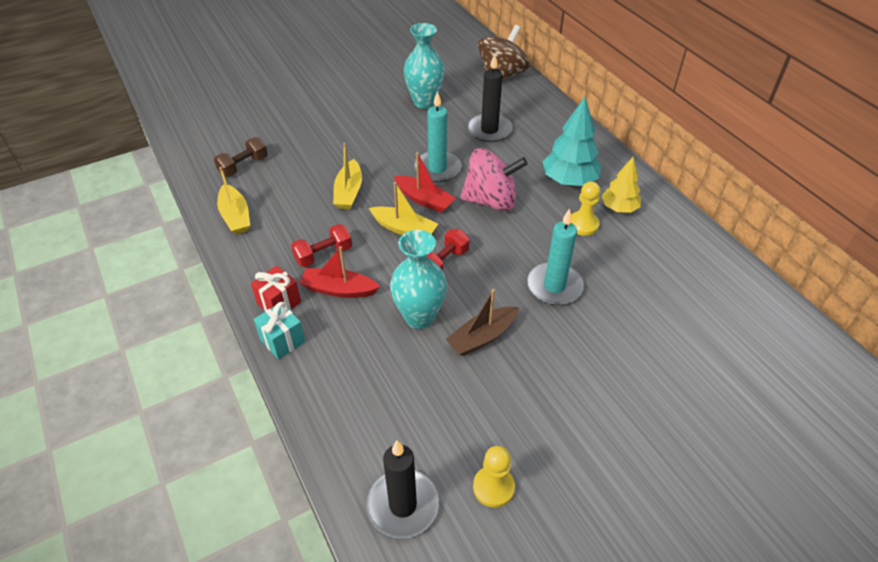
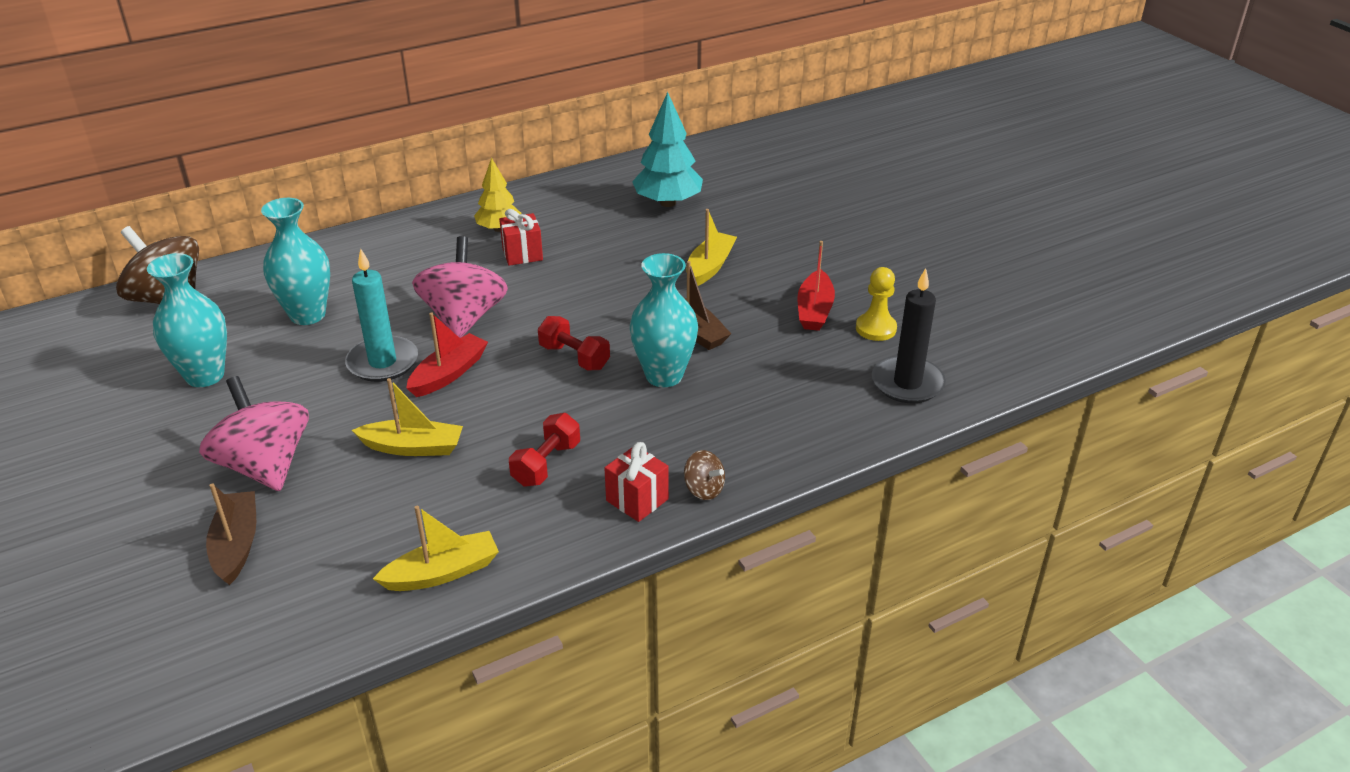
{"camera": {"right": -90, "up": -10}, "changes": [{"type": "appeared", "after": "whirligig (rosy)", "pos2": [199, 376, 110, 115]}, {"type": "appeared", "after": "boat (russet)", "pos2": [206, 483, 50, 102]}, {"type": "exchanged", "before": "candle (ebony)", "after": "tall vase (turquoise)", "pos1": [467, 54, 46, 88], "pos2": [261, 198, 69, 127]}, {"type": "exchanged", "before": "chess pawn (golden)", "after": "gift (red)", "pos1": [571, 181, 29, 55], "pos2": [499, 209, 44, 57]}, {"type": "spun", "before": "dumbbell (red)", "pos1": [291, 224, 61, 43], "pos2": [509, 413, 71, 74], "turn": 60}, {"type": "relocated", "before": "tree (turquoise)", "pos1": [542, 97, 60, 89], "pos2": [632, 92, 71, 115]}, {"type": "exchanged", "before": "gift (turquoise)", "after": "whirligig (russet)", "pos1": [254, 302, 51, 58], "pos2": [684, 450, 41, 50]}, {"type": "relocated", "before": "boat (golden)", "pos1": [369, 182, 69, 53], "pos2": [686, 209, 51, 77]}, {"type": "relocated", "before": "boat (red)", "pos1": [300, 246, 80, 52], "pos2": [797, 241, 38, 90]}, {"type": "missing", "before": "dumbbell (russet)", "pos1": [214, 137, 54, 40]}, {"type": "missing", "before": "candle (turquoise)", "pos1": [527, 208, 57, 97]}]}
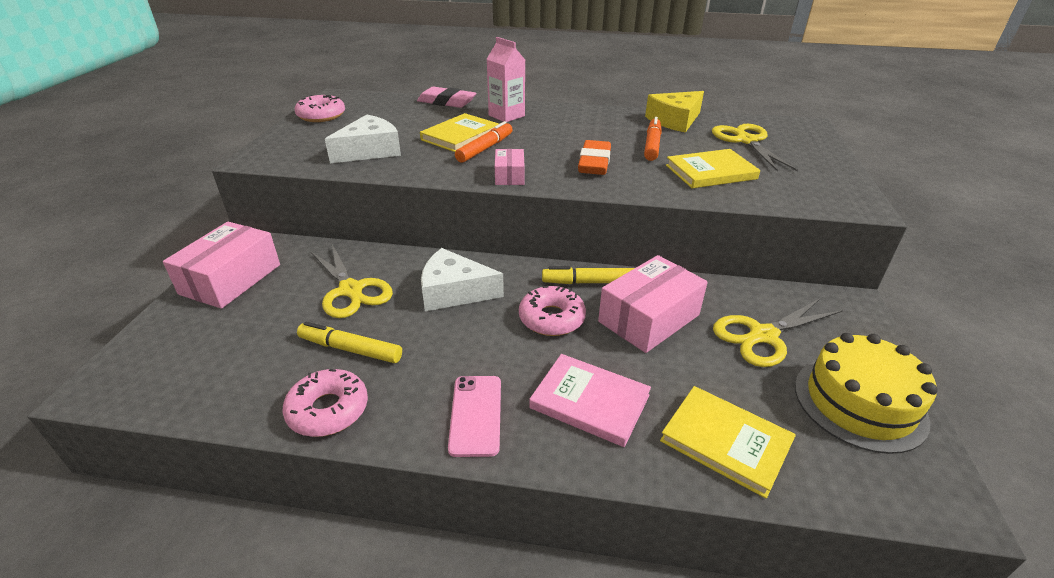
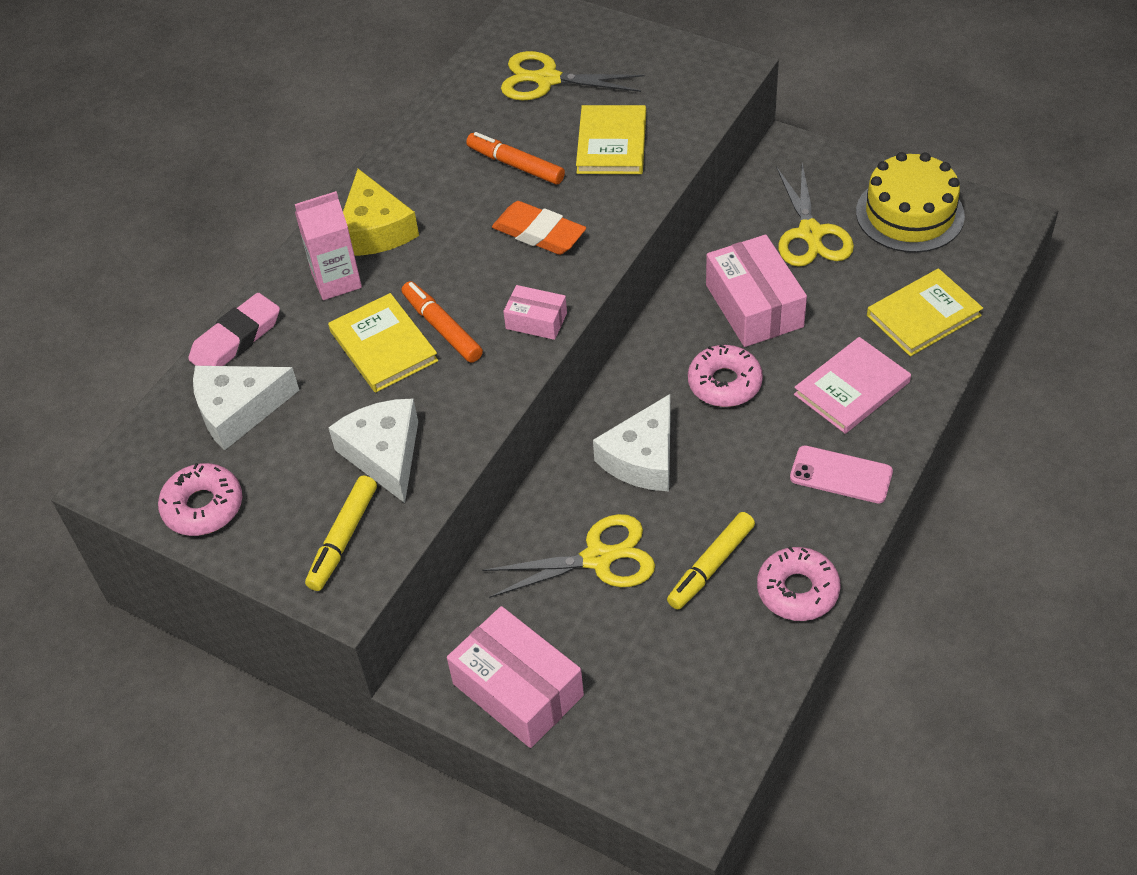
{"camera": {"right": -65, "up": 15}, "changes": [{"type": "appeared", "after": "cheese (snow-white)", "pos2": [193, 366, 106, 84]}, {"type": "relocated", "before": "felt pen (golden)", "pos1": [542, 266, 93, 18], "pos2": [305, 475, 72, 116]}, {"type": "relocated", "before": "cheese (golden)", "pos1": [645, 91, 59, 42], "pos2": [343, 169, 76, 87]}]}
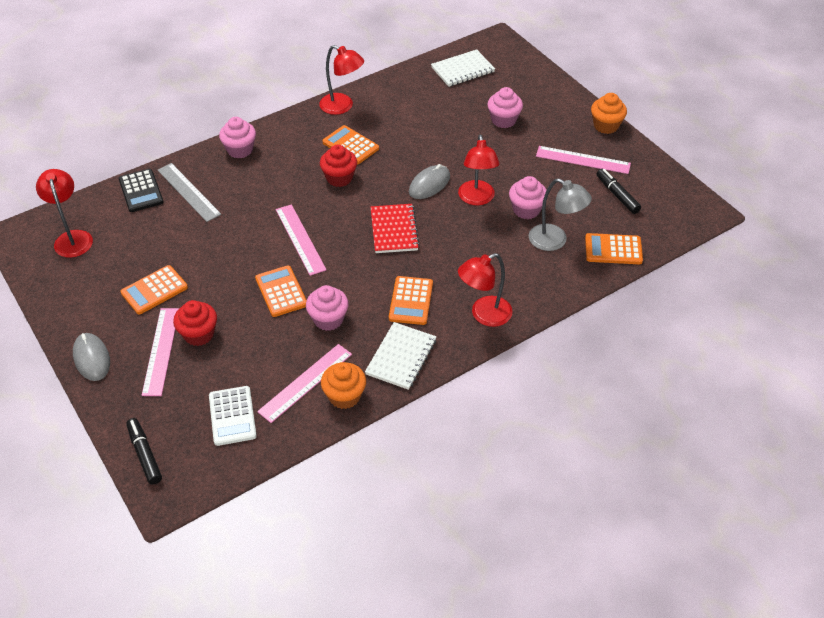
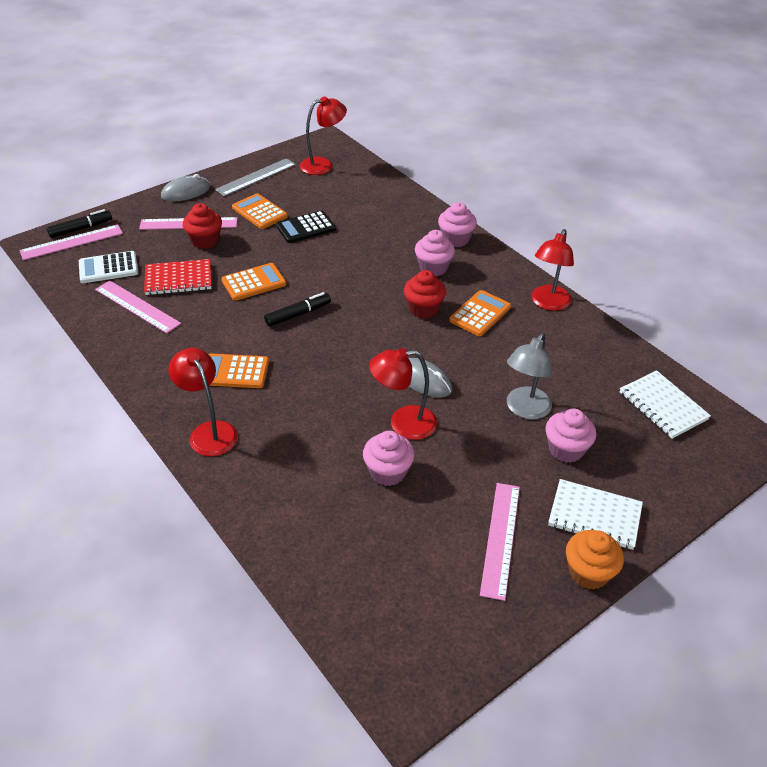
{"camera": {"right": 85, "up": -5}, "changes": [{"type": "relocated", "before": "straightedge (rosy)", "pos1": [276, 204, 51, 72], "pos2": [19, 225, 104, 35]}, {"type": "relocated", "before": "notepad (red)", "pos1": [371, 204, 49, 49], "pos2": [144, 259, 67, 36]}, {"type": "relocated", "before": "straightedge (ash-grey)", "pos1": [158, 163, 63, 59], "pos2": [215, 158, 81, 38]}, {"type": "relocated", "before": "felt pen (ebony)", "pos1": [597, 169, 44, 45], "pos2": [264, 292, 67, 35]}, {"type": "relocated", "before": "calculator (ebony)", "pos1": [119, 169, 45, 43], "pos2": [276, 210, 60, 33]}, {"type": "relocated", "before": "muffin (rosy)", "pos1": [306, 285, 43, 46], "pos2": [415, 230, 40, 46]}, {"type": "relocated", "before": "desk lamp (ash-grey)", "pos1": [529, 178, 63, 73], "pos2": [507, 333, 45, 87]}, {"type": "relocated", "before": "notepad (snow-white)", "pos1": [365, 322, 71, 68], "pos2": [548, 479, 95, 71]}, {"type": "missing", "before": "muffin (orange)", "pos1": [321, 362, 45, 47]}, {"type": "missing", "before": "calculator (orange)", "pos1": [585, 233, 58, 31]}]}
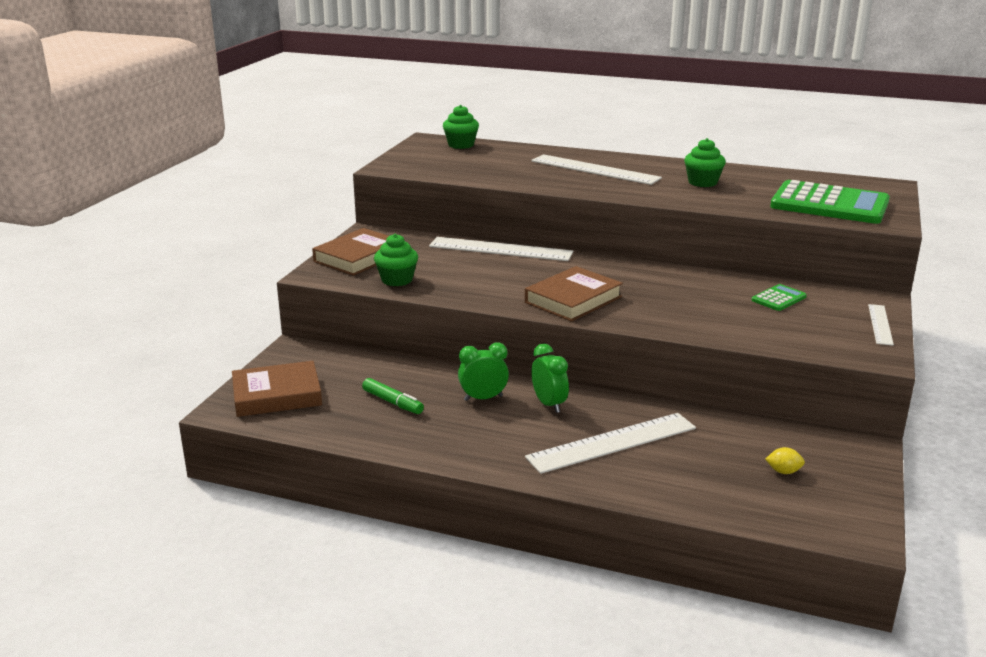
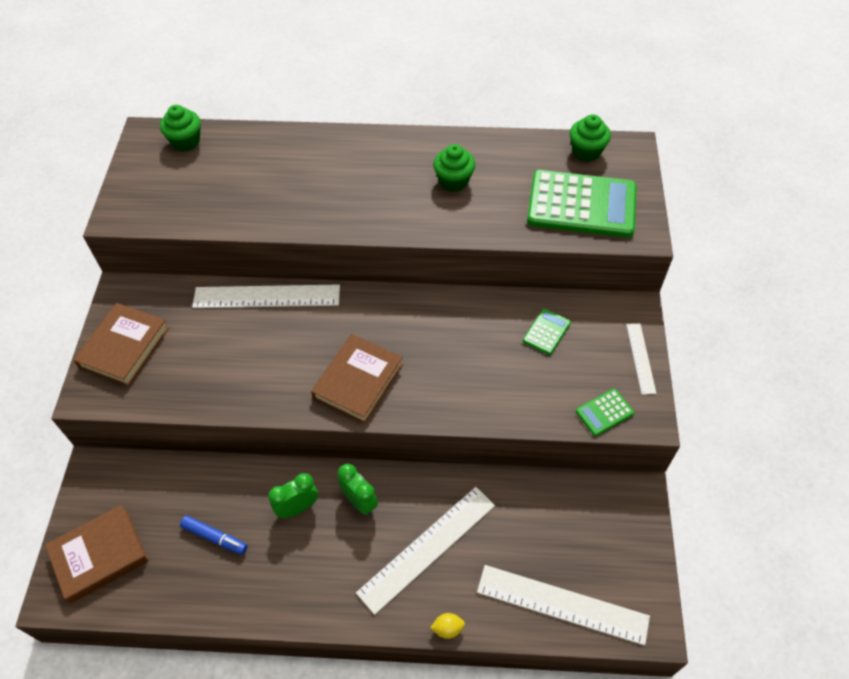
{"camera": {"right": -15, "up": 30}, "changes": [{"type": "colour", "before": "felt pen (leaf-green)", "after": "felt pen (cobalt)", "pos1": [362, 378, 62, 36], "pos2": [180, 516, 68, 39]}, {"type": "relocated", "before": "lemon (golden)", "pos1": [765, 447, 40, 27], "pos2": [430, 613, 35, 26]}, {"type": "relocated", "before": "straightedge (snow-white)", "pos1": [531, 154, 131, 31], "pos2": [477, 565, 173, 81]}, {"type": "relocated", "before": "muffin (leaf-green)", "pos1": [374, 234, 44, 52], "pos2": [570, 114, 41, 48]}, {"type": "appeared", "after": "calculator (leaf-green)", "pos2": [576, 389, 58, 47]}]}
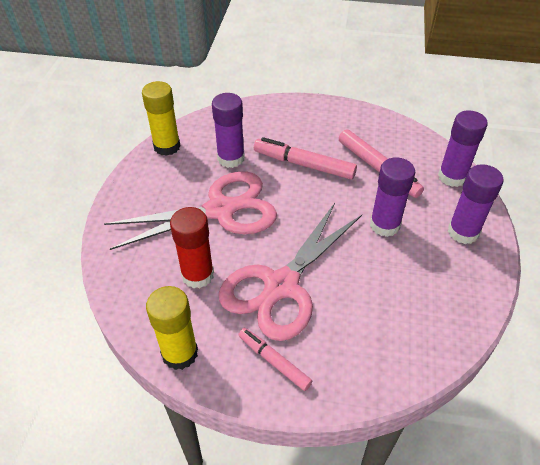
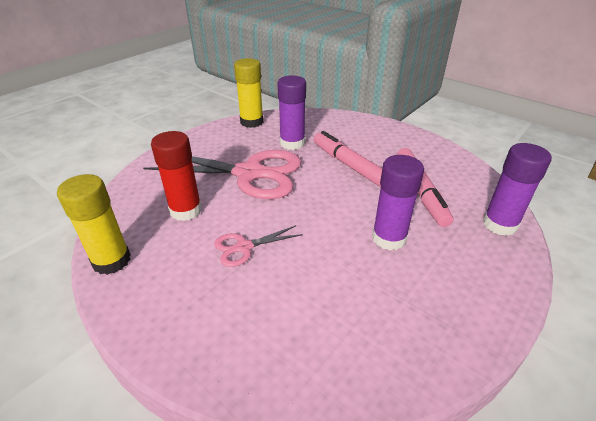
{"camera": {"right": 30, "up": -10}, "changes": [{"type": "size", "before": "scissors (rosy)", "pos1": [219, 203, 143, 138], "pos2": [214, 225, 89, 42], "scale": 0.45}, {"type": "missing", "before": "felt pen (rosy)", "pos1": [238, 328, 74, 63]}, {"type": "missing", "before": "stick of glue (royal purple)", "pos1": [448, 164, 56, 80]}]}
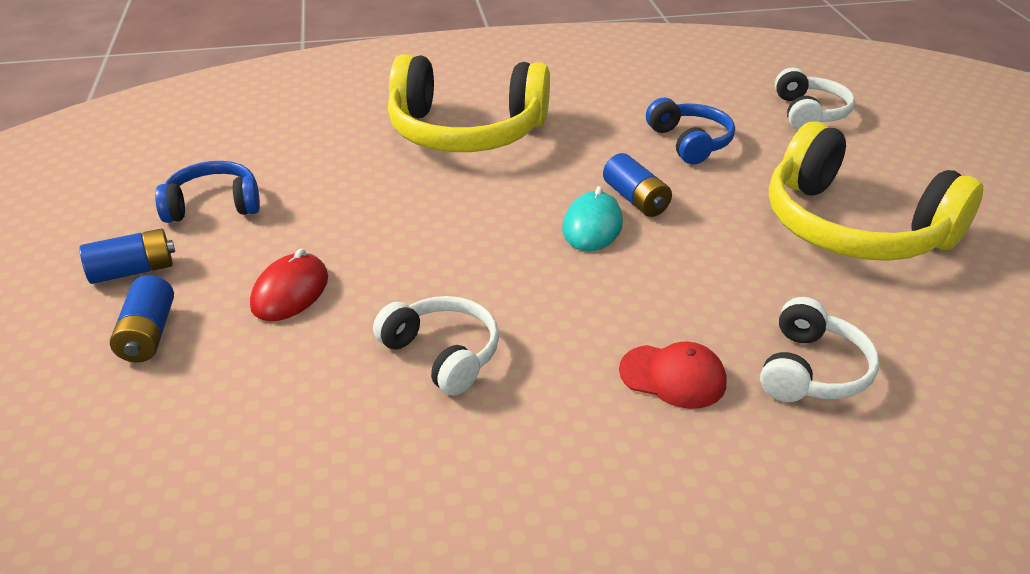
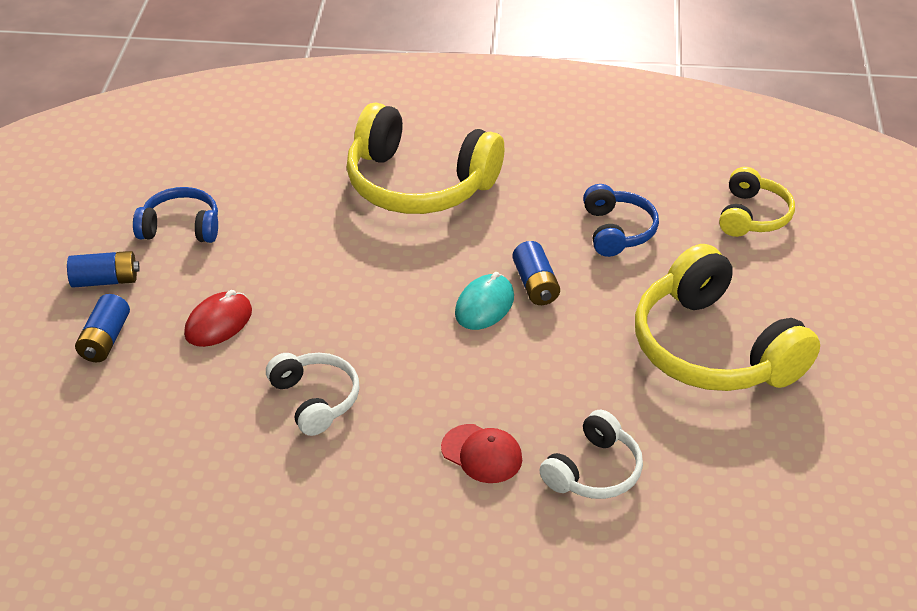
{"camera": {"right": 15, "up": 5}, "changes": [{"type": "colour", "before": "headphones (snow-white)", "after": "headphones (golden)", "pos1": [775, 67, 80, 63], "pos2": [719, 167, 76, 70]}]}
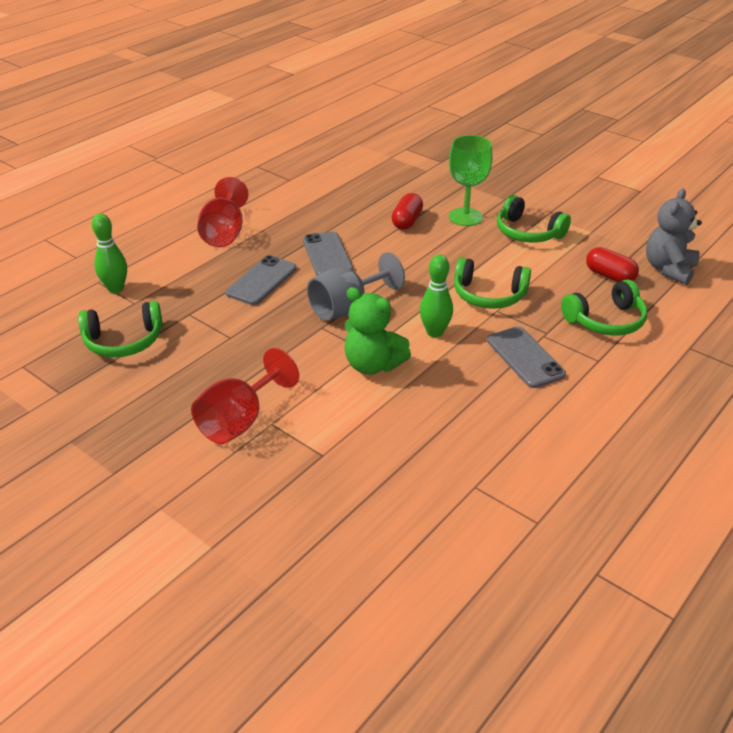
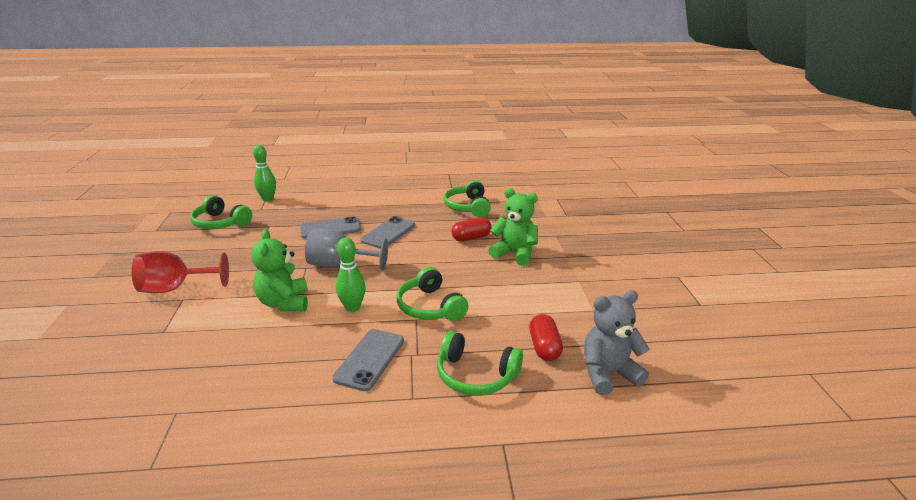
{"camera": {"right": 45, "up": -10}, "changes": [{"type": "relocated", "before": "headphones (leaf-green)", "pos1": [497, 195, 74, 47], "pos2": [444, 180, 47, 37]}, {"type": "exchanged", "before": "goblet (leaf-green)", "after": "stuffed bear (leaf-green)", "pos1": [449, 135, 43, 91], "pos2": [488, 188, 50, 78]}, {"type": "missing", "before": "goblet (red)", "pos1": [197, 177, 51, 70]}]}
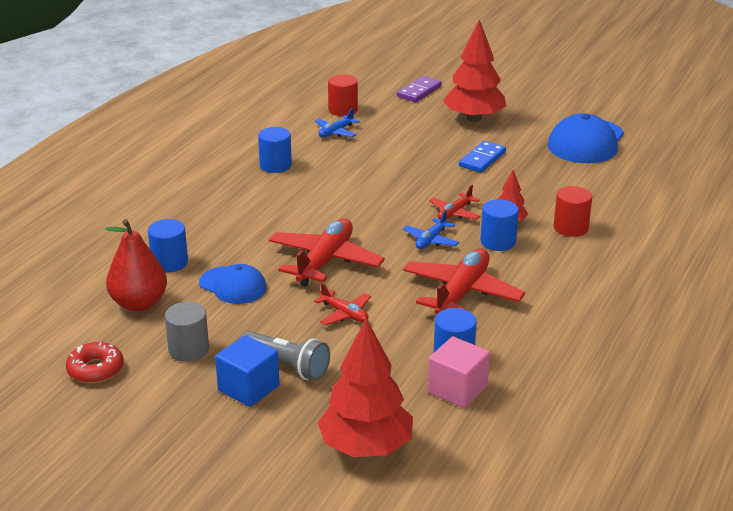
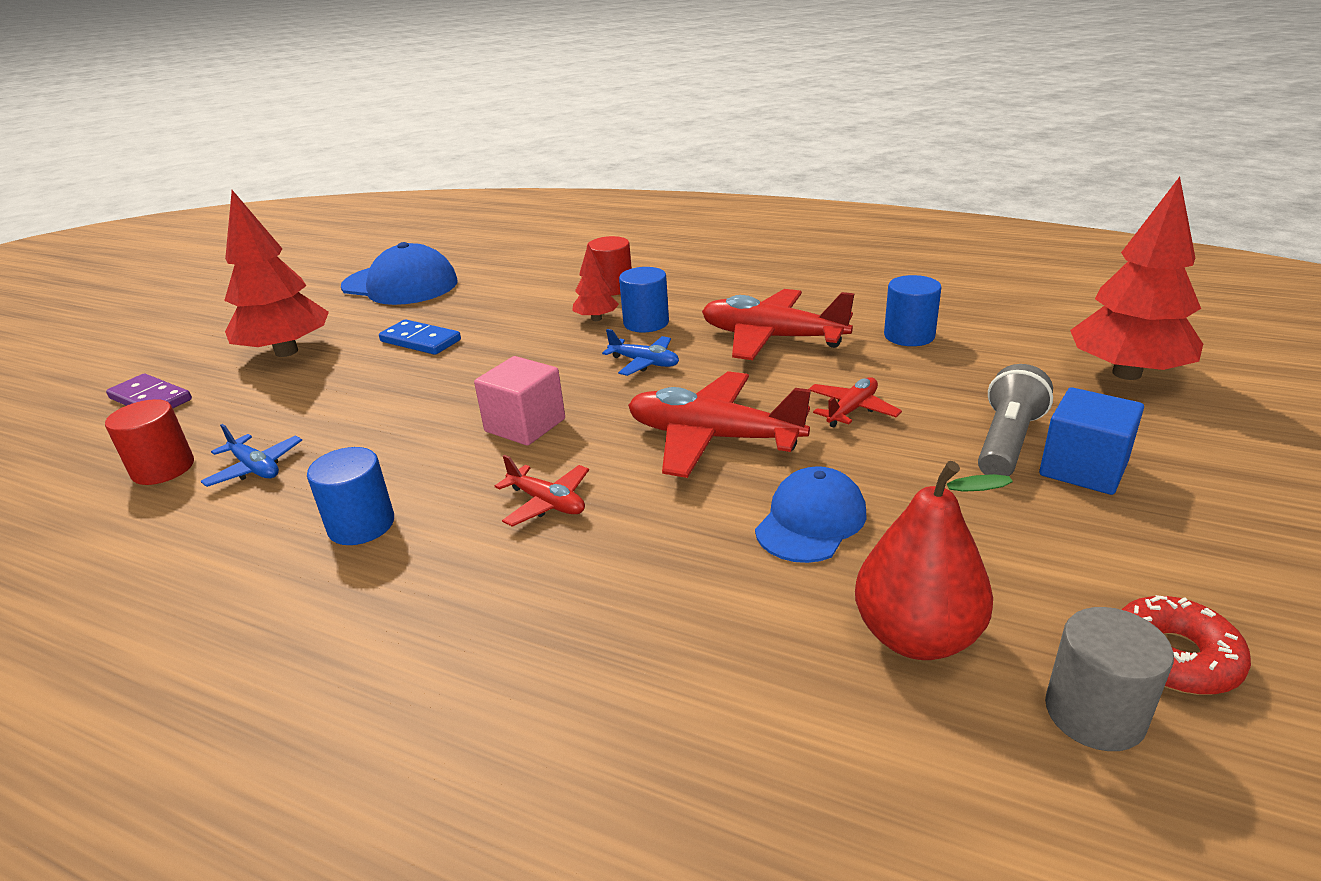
{"camera": {"right": -90, "up": 0}, "changes": [{"type": "relocated", "before": "block (rosy)", "pos1": [428, 336, 62, 72], "pos2": [474, 356, 91, 90]}, {"type": "relocated", "before": "toy plane (red)", "pos1": [429, 185, 52, 35], "pos2": [495, 455, 94, 72]}, {"type": "relocated", "before": "cylinder (ash-grey)", "pos1": [165, 302, 44, 60], "pos2": [1045, 607, 129, 144]}, {"type": "missing", "before": "cylinder (cobalt)", "pos1": [148, 219, 40, 53]}]}
